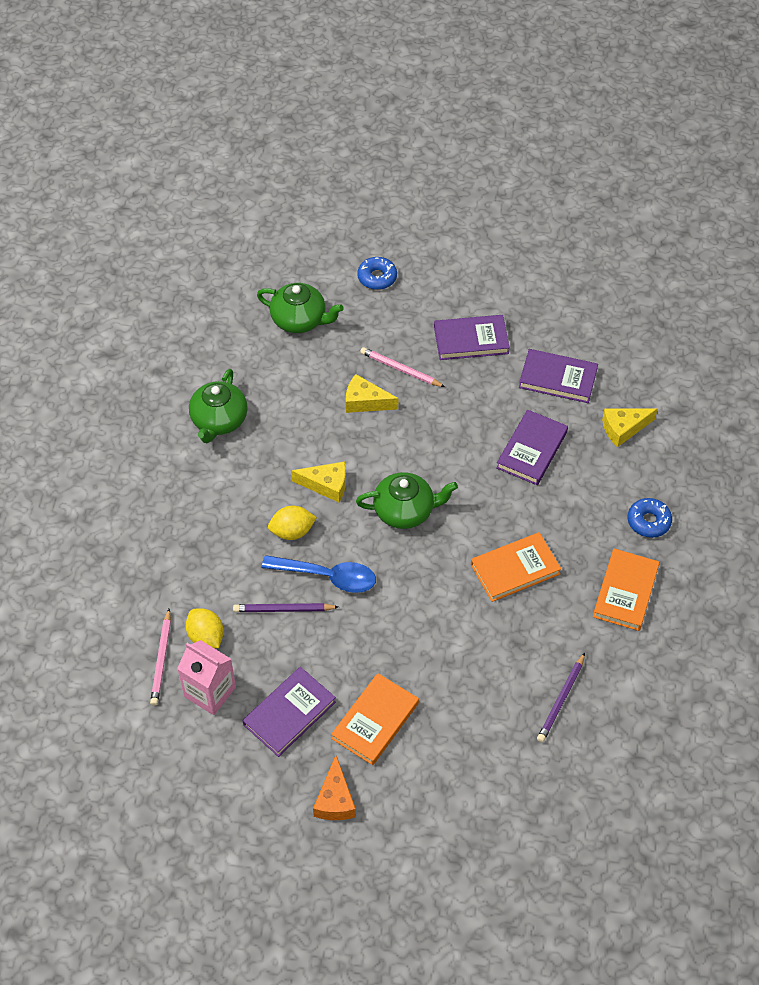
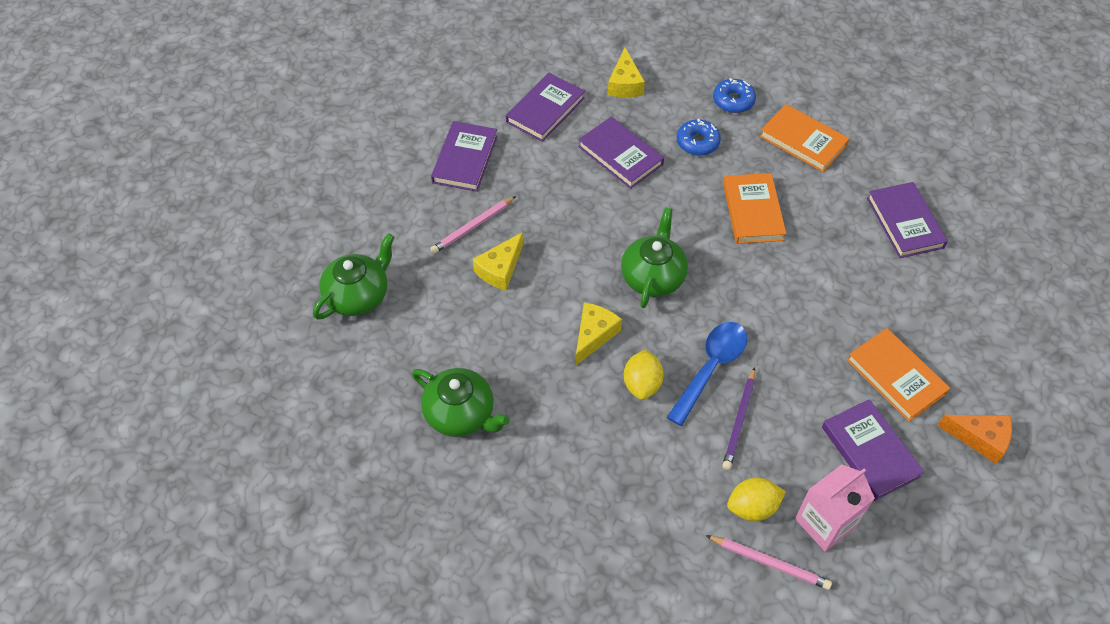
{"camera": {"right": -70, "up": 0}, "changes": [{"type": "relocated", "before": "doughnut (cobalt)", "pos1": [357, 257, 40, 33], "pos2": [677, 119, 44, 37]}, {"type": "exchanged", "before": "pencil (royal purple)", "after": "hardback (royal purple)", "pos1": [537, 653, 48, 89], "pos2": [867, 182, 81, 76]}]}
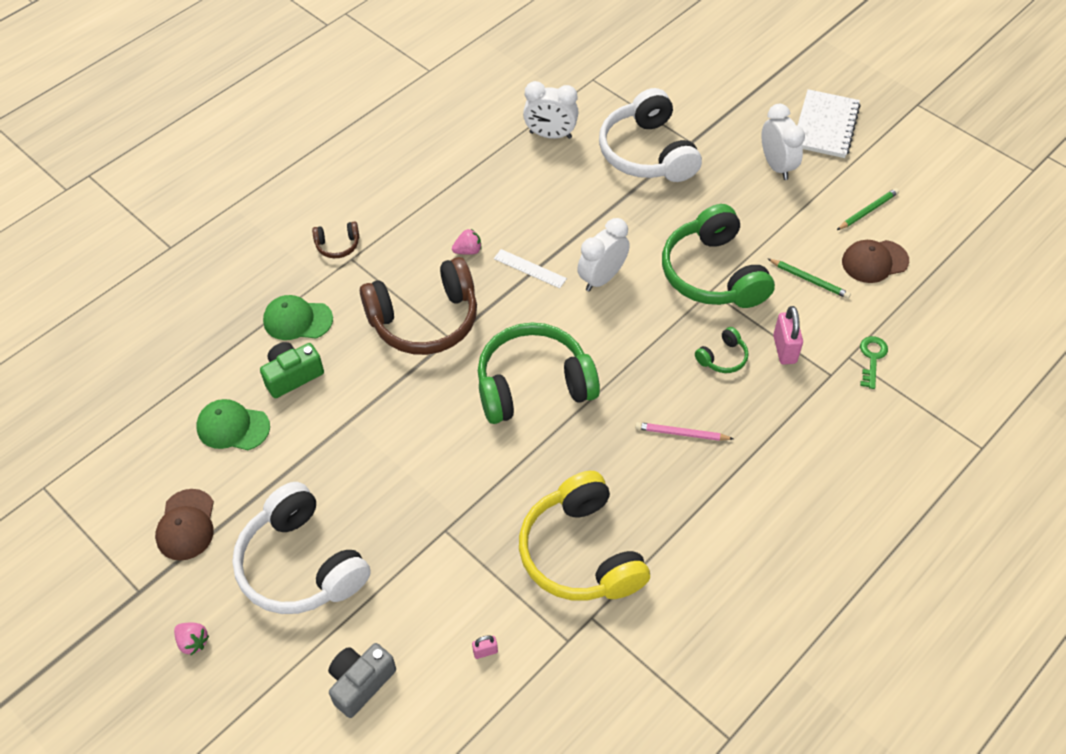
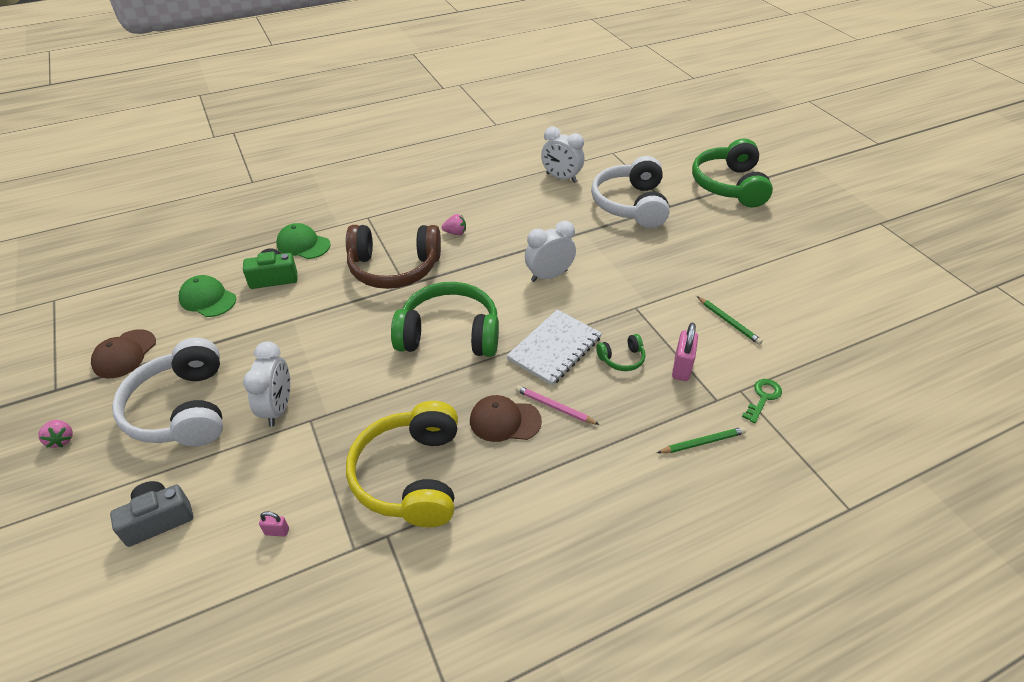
{"camera": {"right": 20, "up": -10}, "changes": [{"type": "relocated", "before": "alarm clock (snow-white)", "pos1": [762, 104, 43, 76], "pos2": [243, 342, 47, 85]}, {"type": "relocated", "before": "baseball cap (russet)", "pos1": [842, 240, 67, 43], "pos2": [470, 395, 72, 47]}, {"type": "relocated", "before": "notepad (snow-white)", "pos1": [797, 89, 64, 69], "pos2": [507, 309, 95, 77]}, {"type": "relocated", "before": "pencil (leaf-green)", "pos1": [837, 188, 62, 42], "pos2": [657, 427, 89, 26]}, {"type": "relocated", "before": "headphones (leaf-green)", "pos1": [662, 204, 113, 104], "pos2": [692, 138, 81, 70]}, {"type": "missing", "before": "headphones (russet)", "pos1": [312, 222, 47, 36]}, {"type": "missing", "before": "straightedge (snow-white)", "pos1": [494, 249, 73, 39]}]}
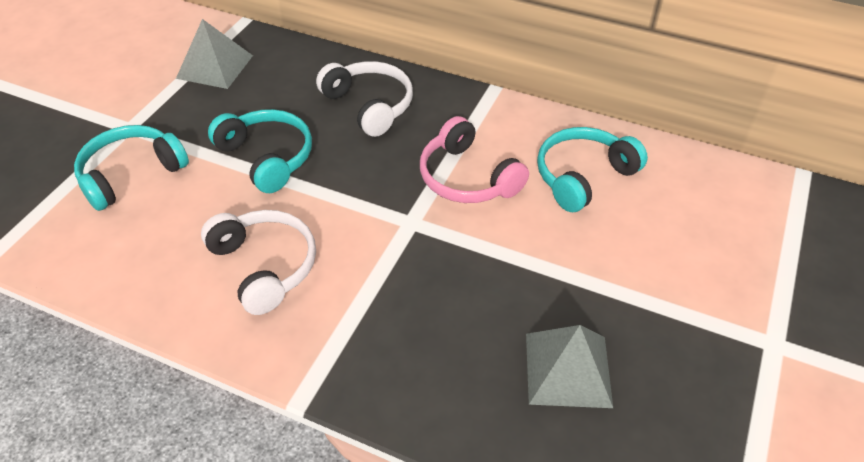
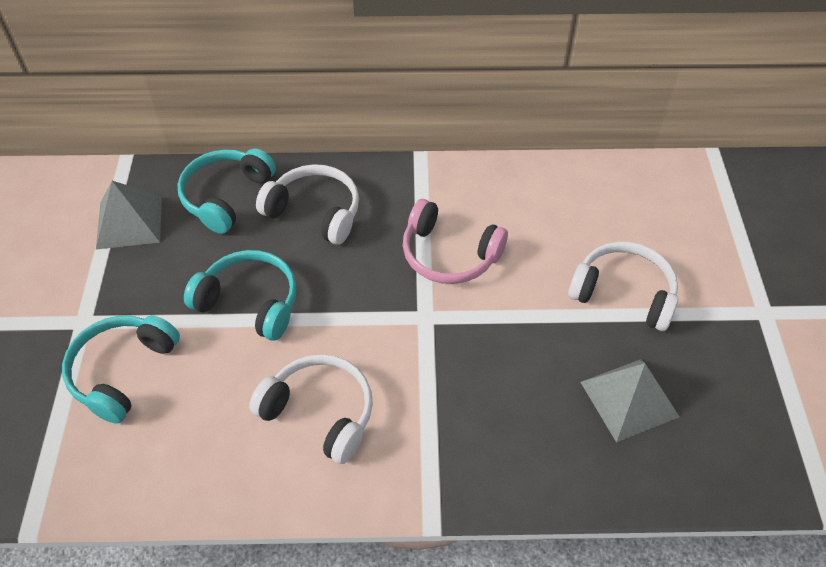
{"camera": {"right": -25, "up": 5}, "changes": [{"type": "relocated", "before": "headphones (turquoise)", "pos1": [537, 127, 111, 85], "pos2": [178, 148, 98, 86]}, {"type": "appeared", "after": "headphones (snow-white)", "pos2": [568, 242, 110, 89]}]}
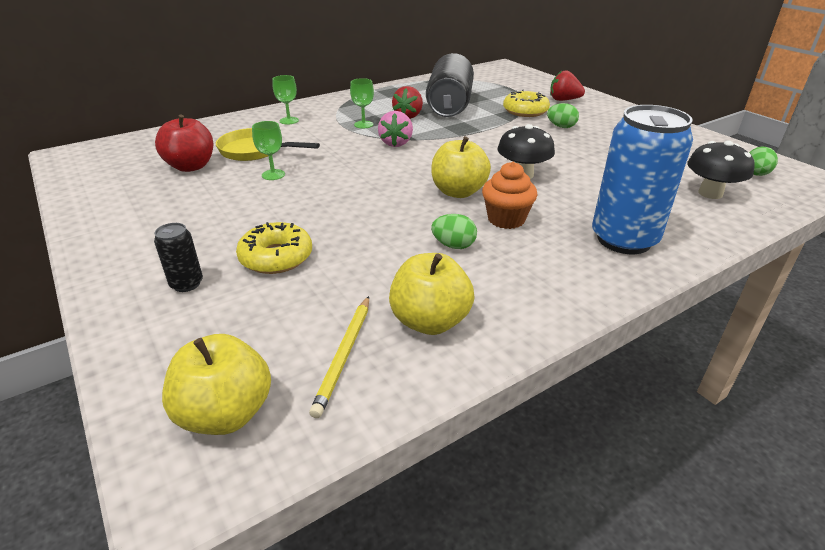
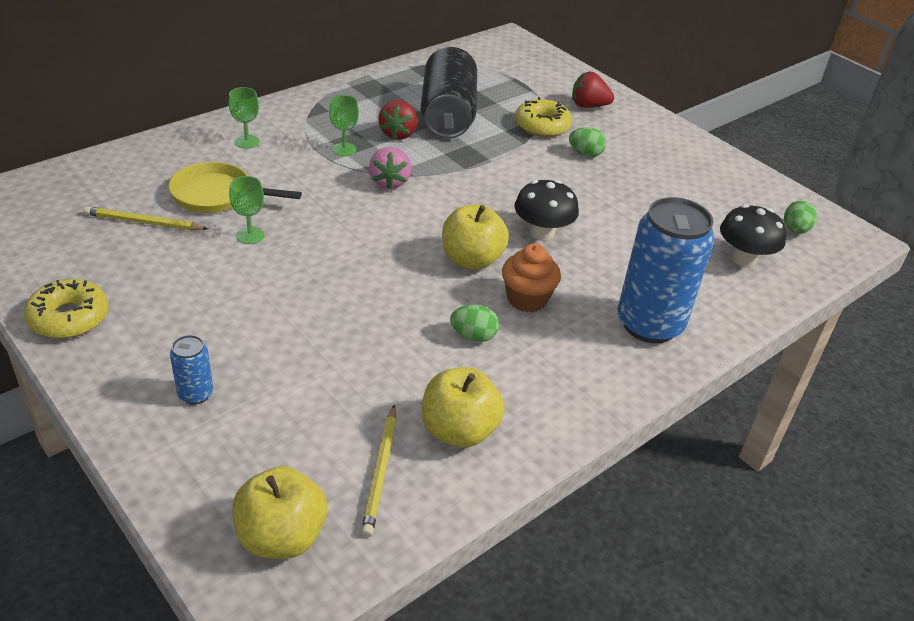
{"camera": {"right": -10, "up": 5}, "changes": [{"type": "relocated", "before": "doughnut (golden)", "pos1": [236, 222, 76, 52], "pos2": [24, 279, 84, 60]}, {"type": "exchanged", "before": "apple fruit (red)", "after": "pencil (golden)", "pos1": [155, 115, 58, 57], "pos2": [84, 206, 124, 25]}, {"type": "colour", "before": "soda can (ebony)", "after": "soda can (cobalt)", "pos1": [154, 223, 49, 69], "pos2": [170, 335, 43, 70]}]}
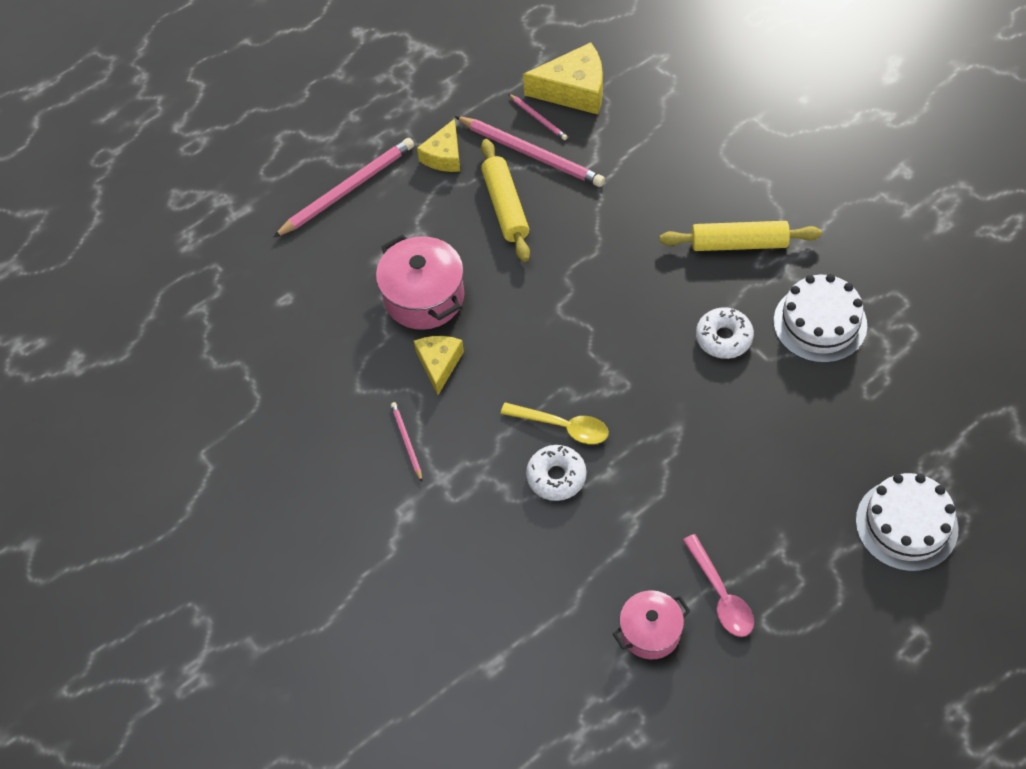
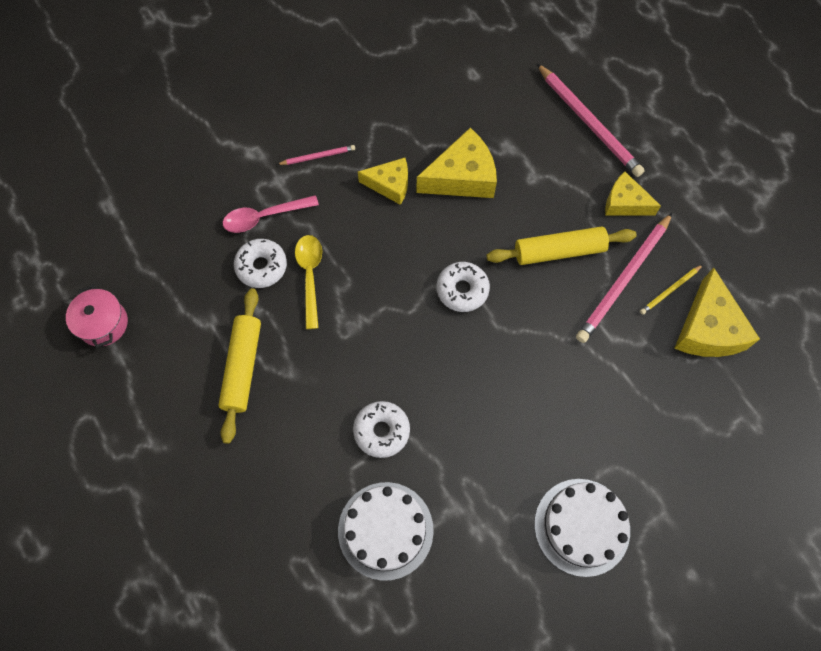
{"camera": {"right": 90, "up": 10}, "changes": [{"type": "relocated", "before": "rolling pin (golden)", "pos1": [660, 221, 162, 30], "pos2": [219, 288, 42, 156]}, {"type": "relocated", "before": "spoon (rosy)", "pos1": [683, 534, 71, 103], "pos2": [223, 195, 96, 38]}, {"type": "spun", "before": "spoon (golden)", "pos1": [501, 402, 108, 42], "pos2": [295, 235, 27, 94], "turn": 150}, {"type": "exchanged", "before": "pot (rosy)", "after": "cheese (golden)", "pos1": [376, 235, 88, 95], "pos2": [417, 128, 80, 70]}, {"type": "appeared", "after": "doughnut (snow-white)", "pos2": [437, 262, 53, 50]}, {"type": "relocated", "before": "layer cake (snow-white)", "pos1": [856, 473, 103, 99], "pos2": [534, 479, 96, 98]}, {"type": "colour", "before": "pencil (rosy)", "after": "pencil (golden)", "pos1": [509, 94, 58, 46], "pos2": [640, 265, 62, 50]}]}
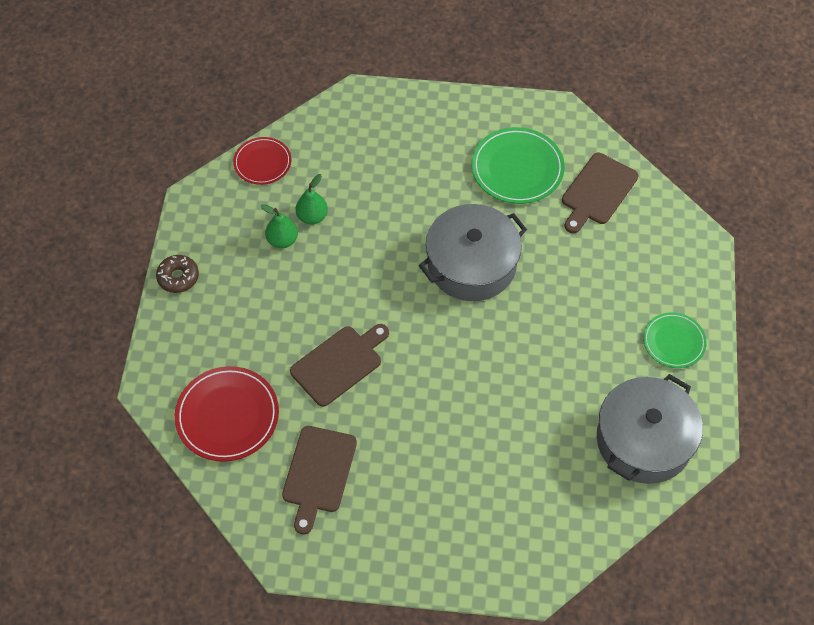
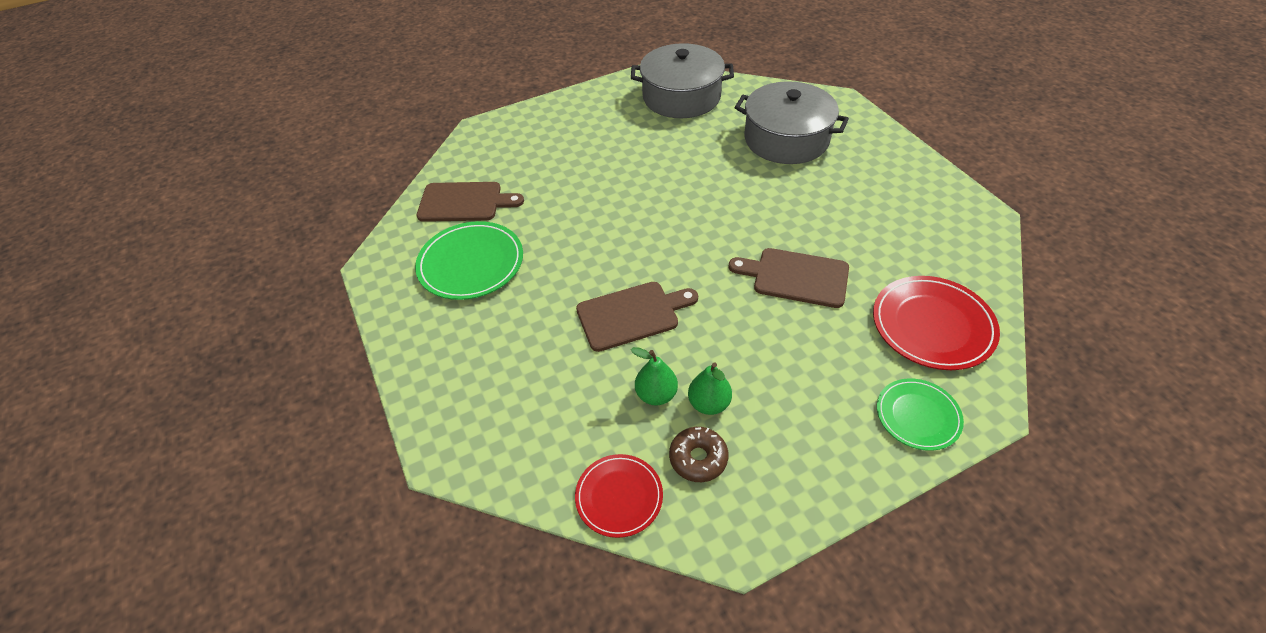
{"camera": {"right": -120, "up": -10}, "changes": [{"type": "relocated", "before": "cutting board (russet)", "pos1": [282, 426, 75, 108], "pos2": [576, 282, 122, 70]}, {"type": "relocated", "before": "doughnut (russet)", "pos1": [156, 255, 43, 38], "pos2": [669, 427, 60, 55]}, {"type": "relocated", "before": "pot (ash-grey)", "pos1": [419, 204, 108, 97], "pos2": [734, 81, 115, 83]}, {"type": "relocated", "before": "flat dish (leaf-green)", "pos1": [643, 312, 64, 56], "pos2": [877, 378, 87, 73]}]}
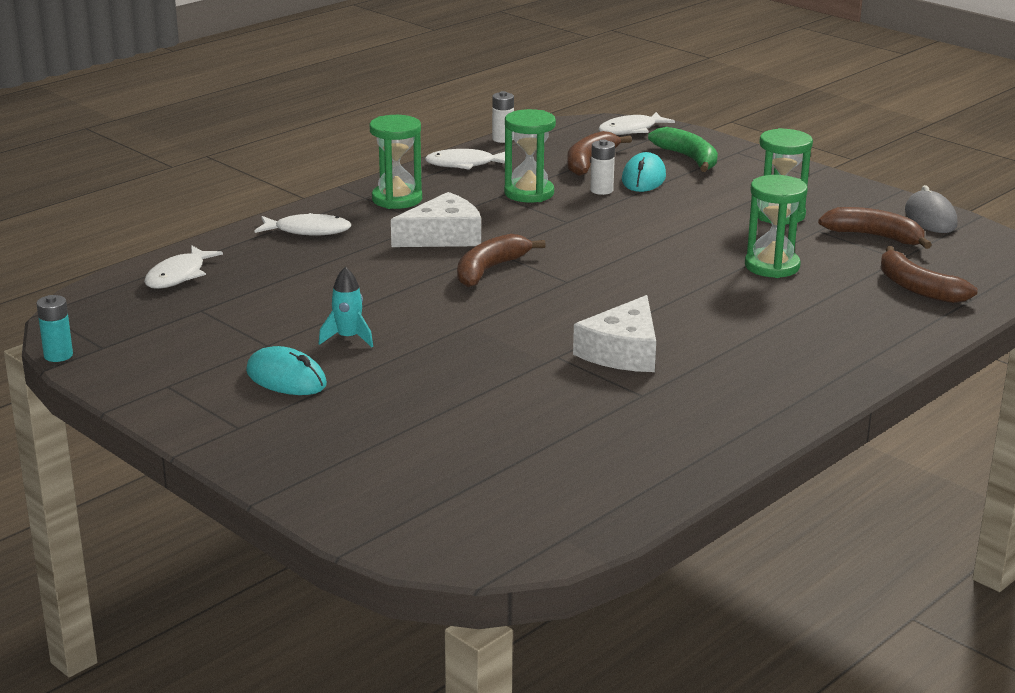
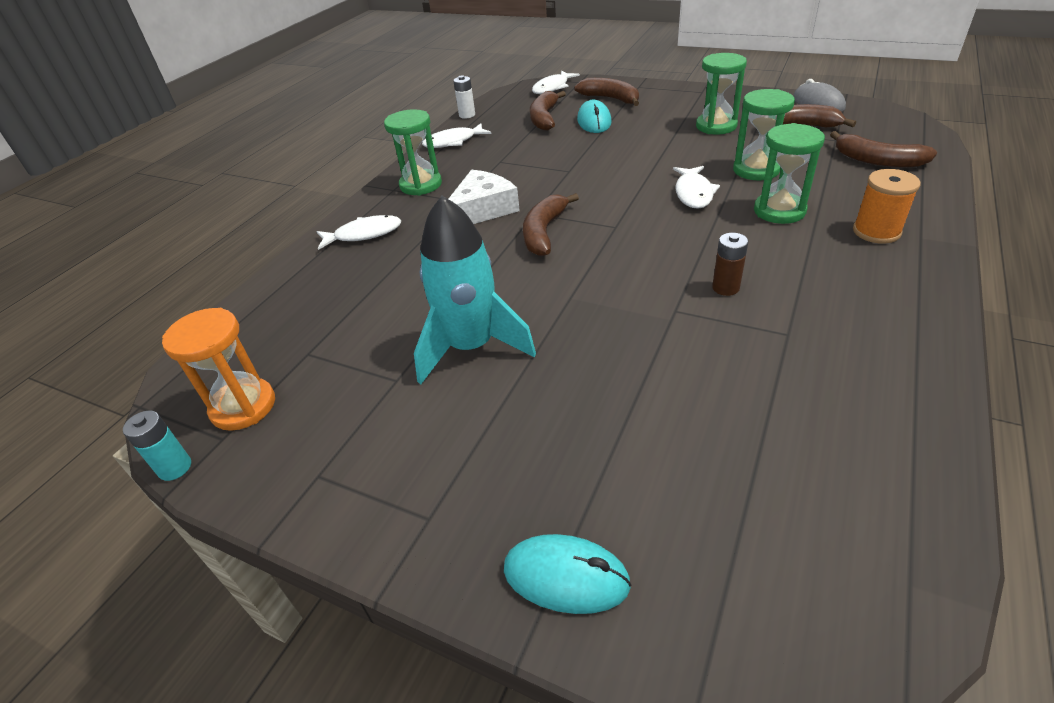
{"camera": {"right": -15, "up": 15}, "changes": [{"type": "appeared", "after": "sand timer (orange)", "pos2": [162, 308, 113, 123]}, {"type": "size", "before": "rocket (turquoise)", "pos1": [319, 267, 54, 80], "pos2": [414, 196, 122, 188], "scale": 2.13}, {"type": "relocated", "before": "computer mouse (turquoise)", "pos1": [246, 346, 81, 49], "pos2": [504, 534, 128, 80]}, {"type": "colour", "before": "banana (leaf-green)", "after": "banana (russet)", "pos1": [648, 127, 70, 45], "pos2": [574, 78, 65, 28]}, {"type": "relocated", "before": "fish (snow-white)", "pos1": [144, 245, 79, 44], "pos2": [673, 166, 47, 43]}, {"type": "exchanged", "before": "cheese (snow-white)", "after": "battery (russet)", "pos1": [573, 295, 83, 77], "pos2": [712, 233, 36, 63]}, {"type": "relocated", "before": "sand timer (leaf-green)", "pos1": [504, 109, 52, 94], "pos2": [754, 123, 71, 101]}, {"type": "appeared", "after": "reel of thread (orange)", "pos2": [853, 169, 68, 75]}, {"type": "missing", "before": "battery (snow-white)", "pos1": [590, 139, 25, 56]}]}
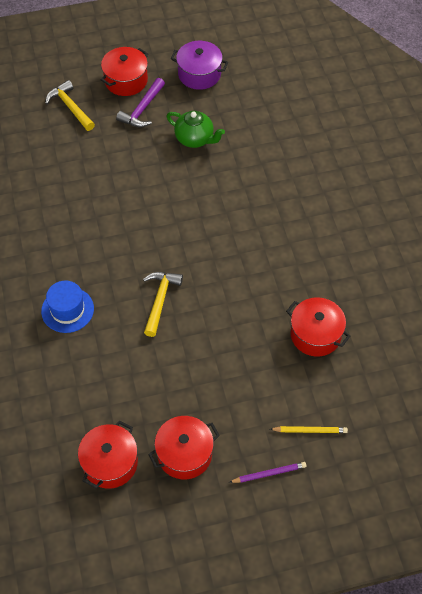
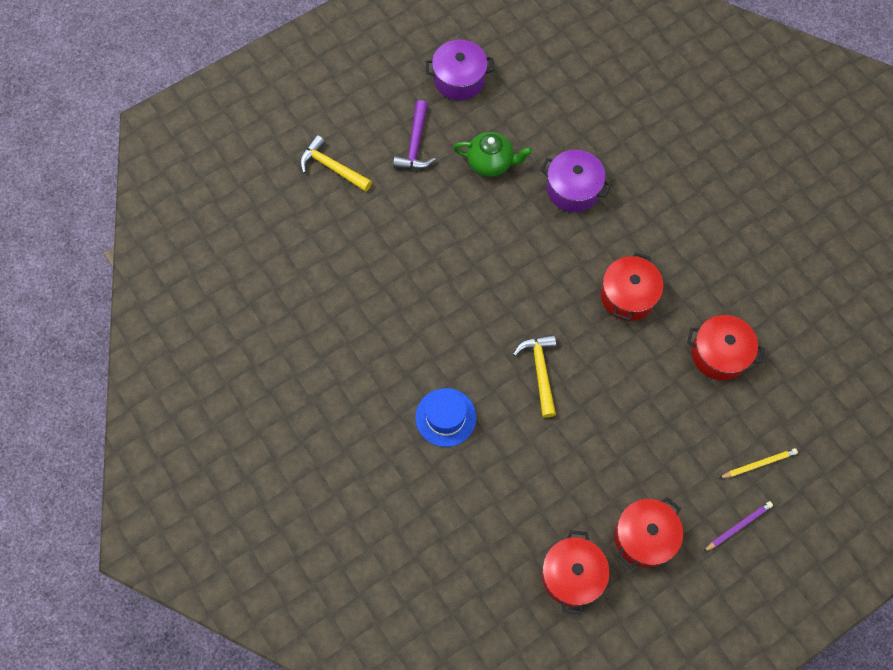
{"camera": {"right": -20, "up": 10}, "changes": [{"type": "appeared", "after": "pot (royal purple)", "pos2": [541, 150, 71, 62]}, {"type": "relocated", "before": "pot (red)", "pos1": [101, 47, 47, 49], "pos2": [601, 252, 62, 69]}]}
